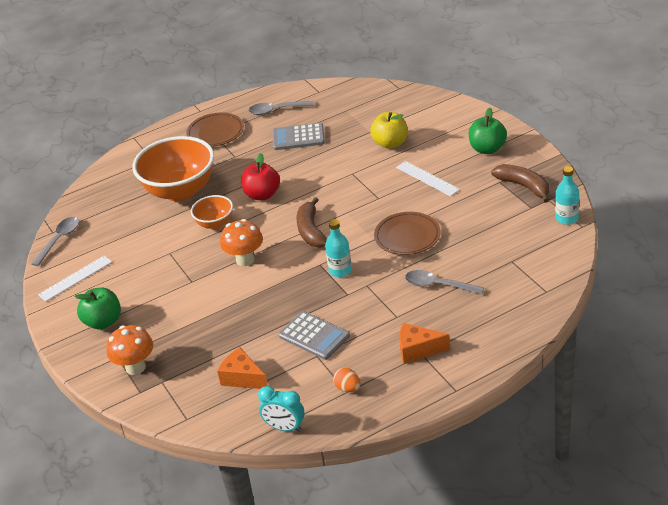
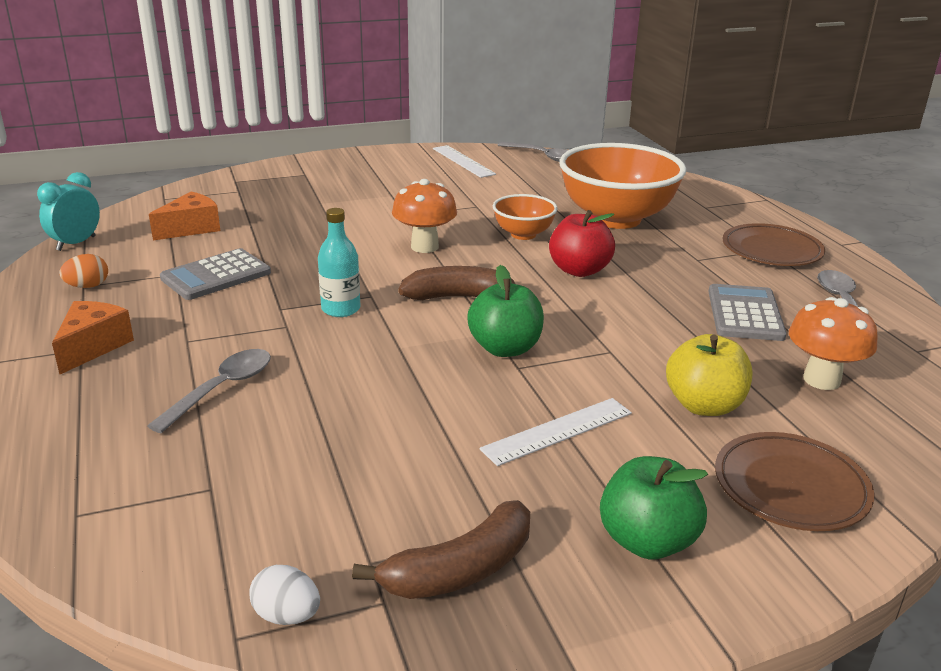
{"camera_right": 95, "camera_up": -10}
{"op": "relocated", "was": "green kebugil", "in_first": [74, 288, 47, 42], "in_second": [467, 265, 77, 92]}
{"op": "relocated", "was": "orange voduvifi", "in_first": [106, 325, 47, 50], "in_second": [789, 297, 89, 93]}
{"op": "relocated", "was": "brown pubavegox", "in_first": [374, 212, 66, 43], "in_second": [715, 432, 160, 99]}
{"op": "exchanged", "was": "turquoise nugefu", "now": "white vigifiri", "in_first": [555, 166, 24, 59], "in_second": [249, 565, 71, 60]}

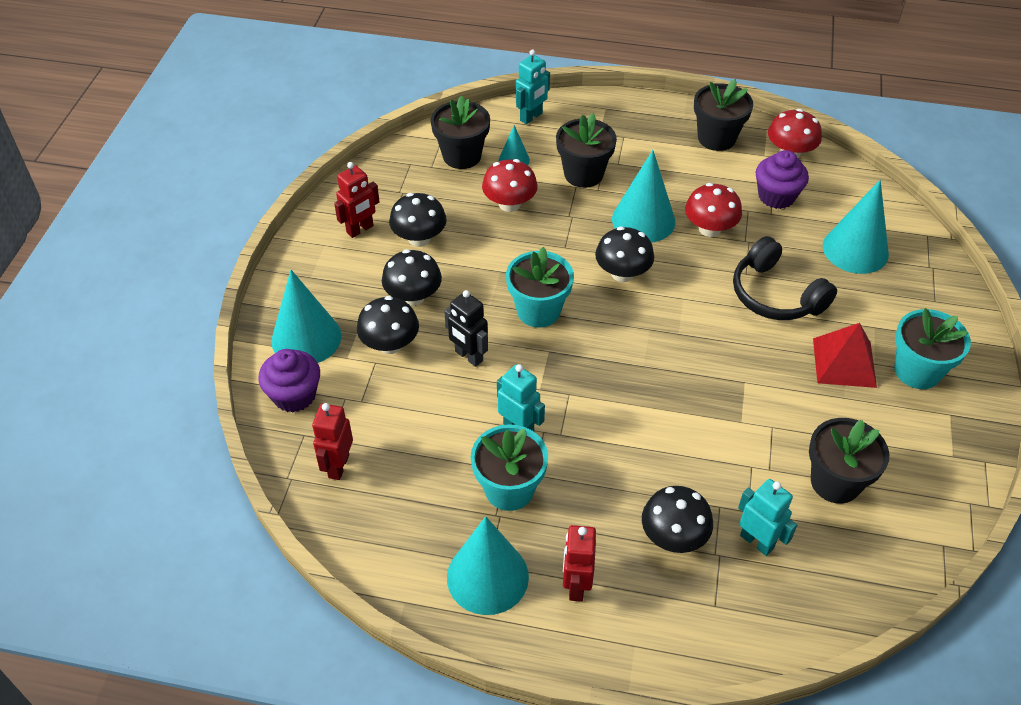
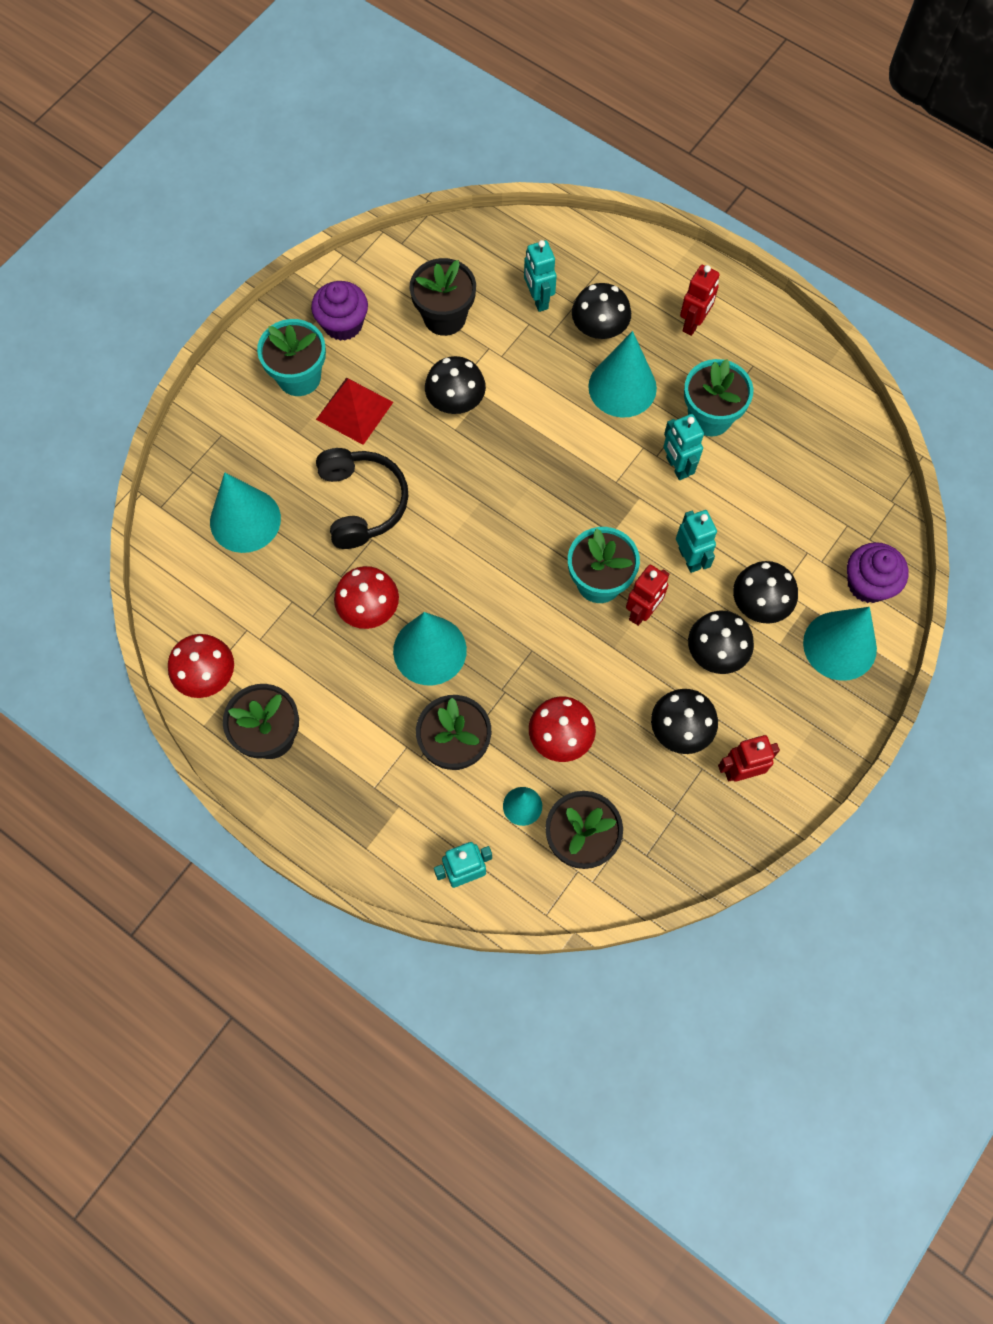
{"camera_right": -155, "camera_up": 20}
{"op": "relocated", "was": "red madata", "in_first": [312, 403, 41, 77], "in_second": [626, 565, 43, 61]}
{"op": "colour", "was": "black madata", "now": "turquoise madata", "in_first": [444, 290, 44, 77], "in_second": [676, 510, 41, 63]}
{"op": "relocated", "was": "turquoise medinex", "in_first": [447, 516, 82, 99], "in_second": [588, 331, 69, 87]}
{"op": "relocated", "was": "black voduvifi", "in_first": [595, 226, 59, 56], "in_second": [425, 356, 61, 58]}
{"op": "relocated", "was": "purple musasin", "in_first": [756, 150, 53, 59], "in_second": [311, 281, 57, 60]}

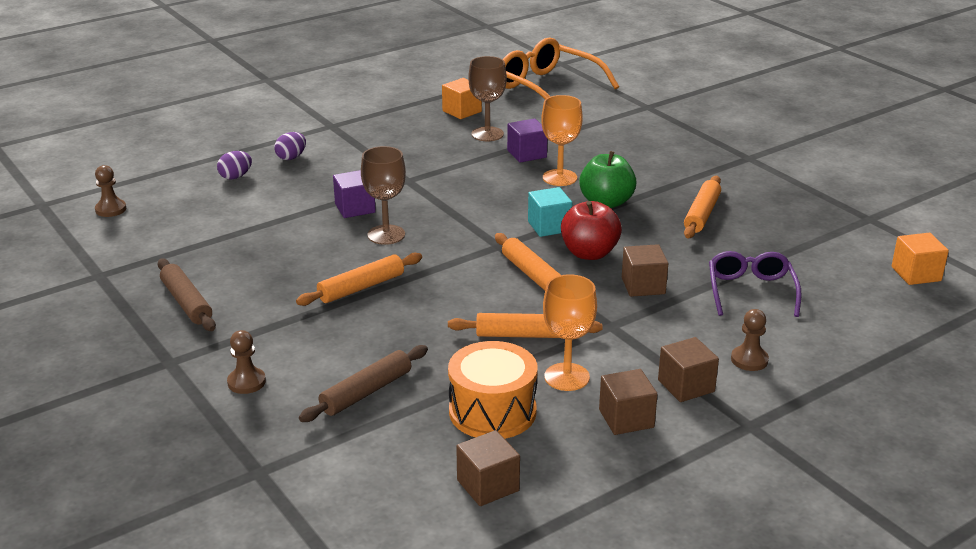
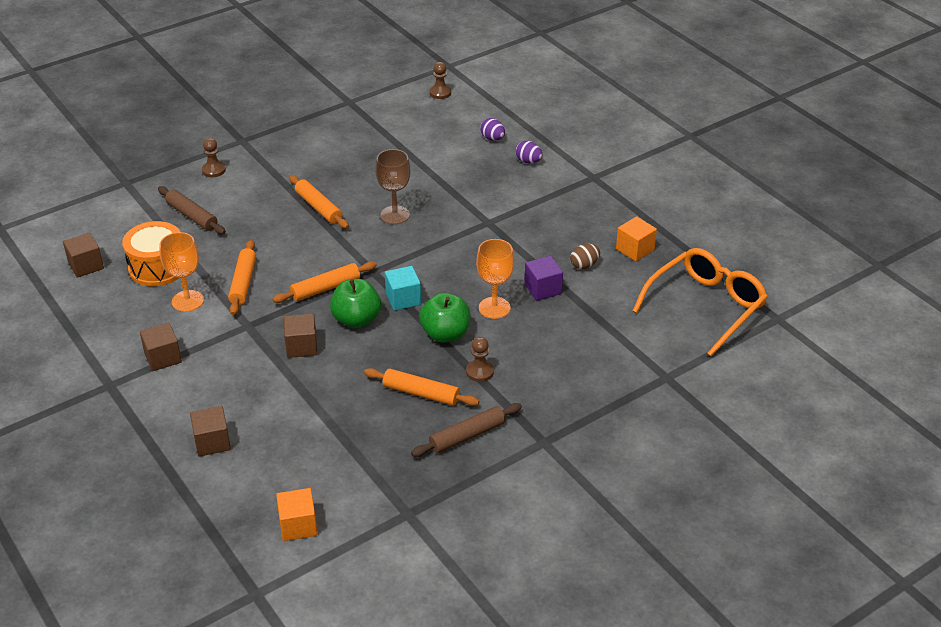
{"camera_right": 90, "camera_up": 10}
{"op": "relocated", "was": "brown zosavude", "in_first": [158, 259, 58, 72], "in_second": [411, 403, 111, 54]}
{"op": "missing", "was": "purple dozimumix", "in_first": [333, 170, 43, 48]}
{"op": "exchanged", "was": "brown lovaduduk", "now": "brown vigifiri", "in_first": [468, 56, 39, 85], "in_second": [570, 244, 30, 25]}
{"op": "colour", "was": "red kebugil", "now": "green kebugil", "in_first": [561, 201, 61, 59], "in_second": [330, 279, 51, 49]}
{"op": "relocated", "was": "brown dozimumix", "in_first": [599, 369, 59, 66], "in_second": [190, 406, 41, 51]}
{"op": "missing", "was": "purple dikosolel", "in_first": [709, 251, 93, 66]}
{"op": "relocated", "was": "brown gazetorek", "in_first": [731, 309, 38, 62], "in_second": [466, 337, 28, 45]}

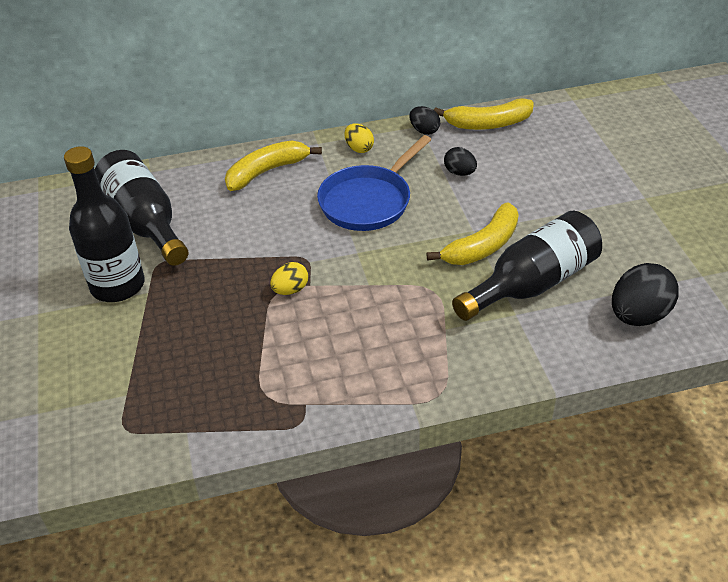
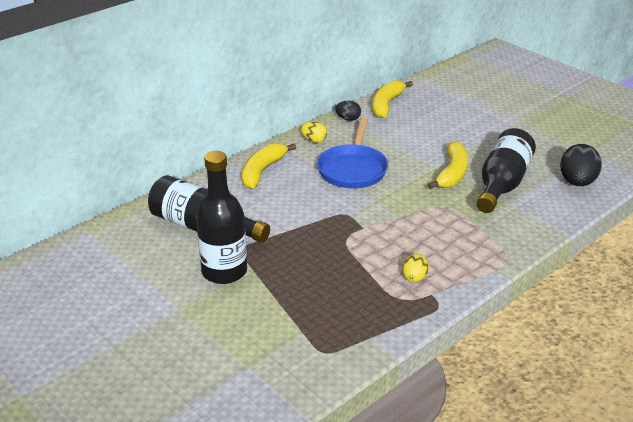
{"camera_right": -30, "camera_up": -10}
{"op": "relocated", "was": "yellow vigifiri", "in_first": [270, 262, 38, 33], "in_second": [403, 254, 26, 28]}
{"op": "spun", "was": "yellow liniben", "in_first": [434, 98, 99, 32], "in_second": [372, 80, 41, 38], "clockwise": 150}
{"op": "missing", "was": "black vigifiri", "in_first": [444, 147, 33, 29]}

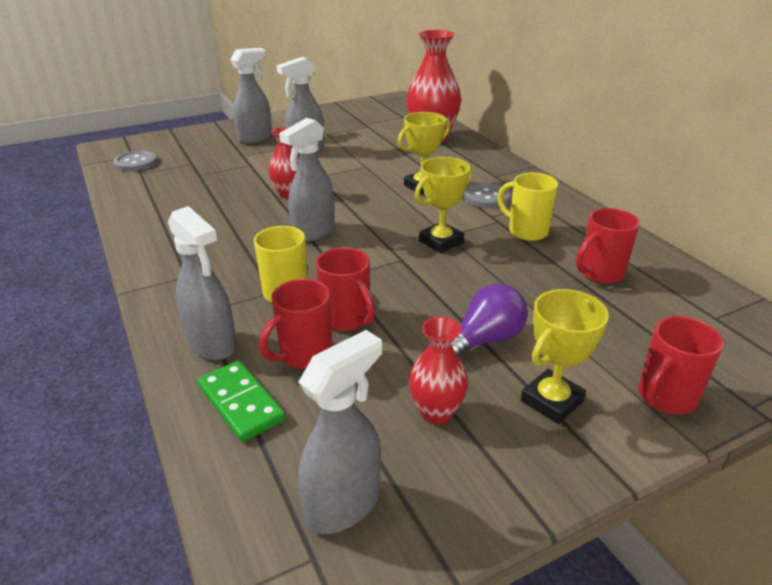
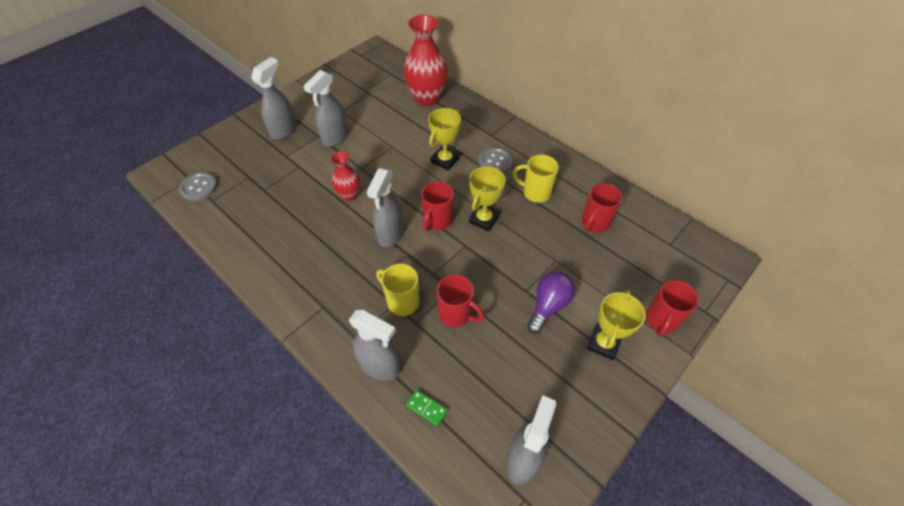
{"camera_right": -20, "camera_up": 20}
{"op": "size", "was": "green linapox", "in_first": [198, 361, 88, 81], "in_second": [406, 390, 42, 36], "ratio": 0.61}
{"op": "relocated", "was": "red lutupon", "in_first": [259, 279, 73, 90], "in_second": [421, 181, 33, 50]}
{"op": "missing", "was": "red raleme", "in_first": [409, 317, 59, 107]}

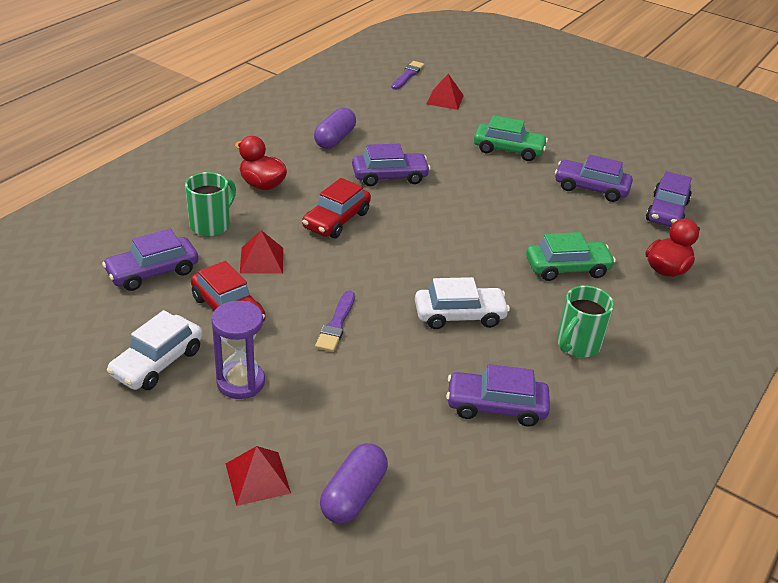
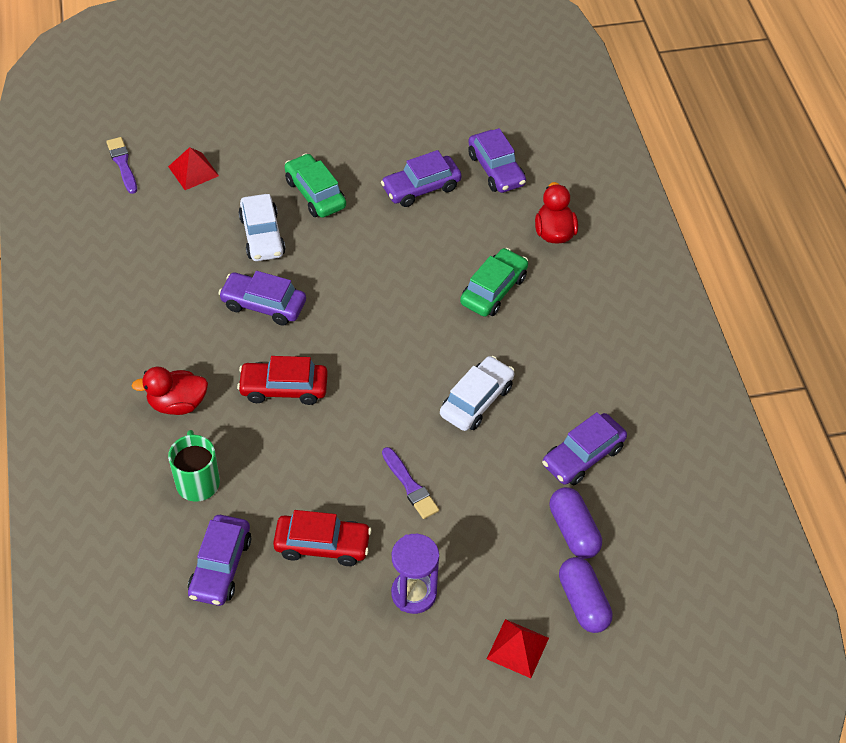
{"camera_right": -45, "camera_up": 15}
{"op": "relocated", "was": "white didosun", "in_first": [107, 310, 96, 80], "in_second": [238, 194, 48, 67]}
{"op": "missing", "was": "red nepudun", "in_first": [240, 230, 43, 44]}
{"op": "spun", "was": "red didosun", "in_first": [302, 178, 69, 60], "in_second": [237, 356, 91, 49], "clockwise": 105}
{"op": "relocated", "was": "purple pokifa", "in_first": [314, 108, 42, 41], "in_second": [550, 487, 52, 72]}
{"op": "spun", "was": "purple didosun", "in_first": [352, 144, 79, 42], "in_second": [218, 271, 88, 54], "clockwise": -105}
{"op": "spun", "was": "green didosun", "in_first": [474, 115, 74, 46], "in_second": [285, 153, 61, 65], "clockwise": -90}
{"op": "missing", "was": "green lutupon", "in_first": [557, 286, 57, 71]}

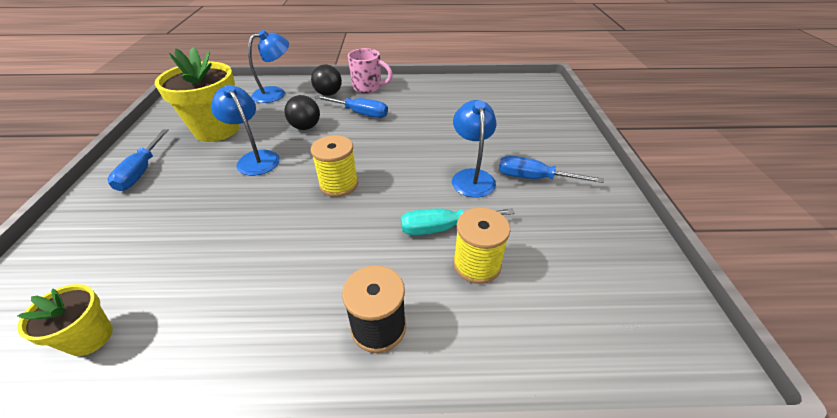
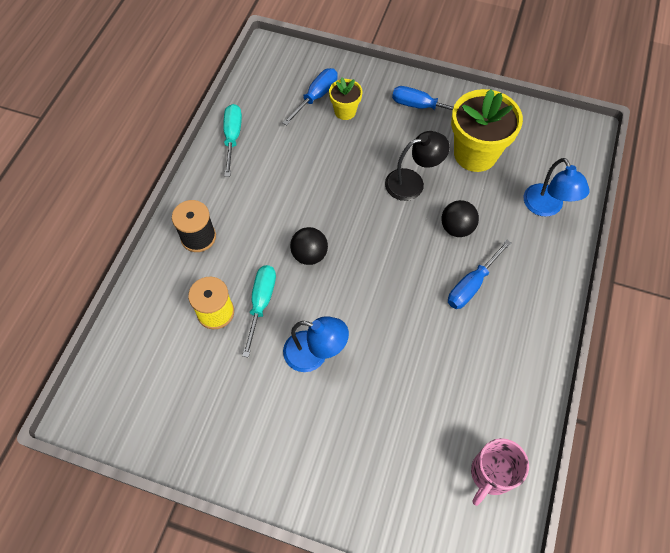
{"camera_right": 110, "camera_up": 20}
{"op": "relocated", "was": "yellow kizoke", "in_first": [17, 284, 96, 72], "in_second": [329, 77, 34, 43]}
{"op": "colour", "was": "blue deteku", "now": "black deteku", "in_first": [211, 85, 69, 91], "in_second": [385, 131, 65, 70]}
{"op": "relocated", "was": "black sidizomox", "in_first": [311, 64, 31, 32], "in_second": [290, 227, 38, 38]}
{"op": "missing", "was": "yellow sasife", "in_first": [311, 135, 47, 62]}
{"op": "relocated", "was": "pink lutupon", "in_first": [348, 48, 45, 45], "in_second": [471, 438, 58, 68]}
{"op": "relocated", "was": "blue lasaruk", "in_first": [499, 156, 105, 27], "in_second": [283, 68, 55, 58]}
{"op": "appeared", "now": "turquoise lasaruk", "in_second": [223, 104, 19, 73]}

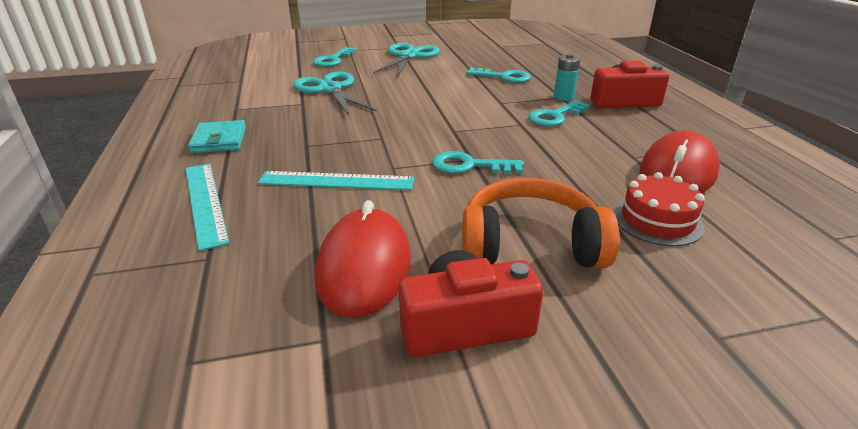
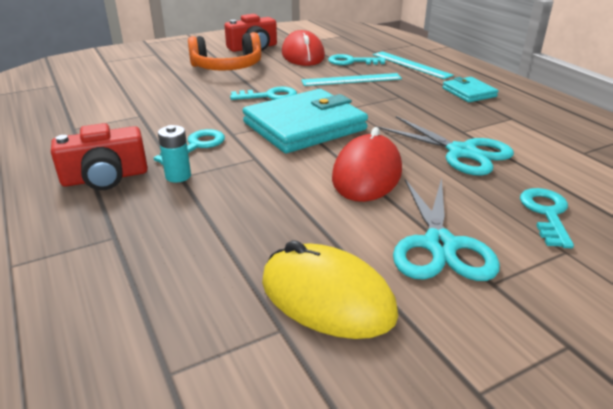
{"camera_right": 165, "camera_up": 0}
{"op": "relocated", "was": "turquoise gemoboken", "in_first": [466, 68, 65, 15], "in_second": [328, 54, 58, 11]}
{"op": "missing", "was": "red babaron", "in_first": [614, 172, 90, 74]}
{"op": "relocated", "was": "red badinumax", "in_first": [640, 131, 80, 63], "in_second": [332, 127, 70, 75]}
{"op": "appeared", "now": "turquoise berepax", "in_second": [243, 89, 125, 64]}
{"op": "appeared", "now": "yellow badinumax", "in_second": [262, 240, 136, 99]}

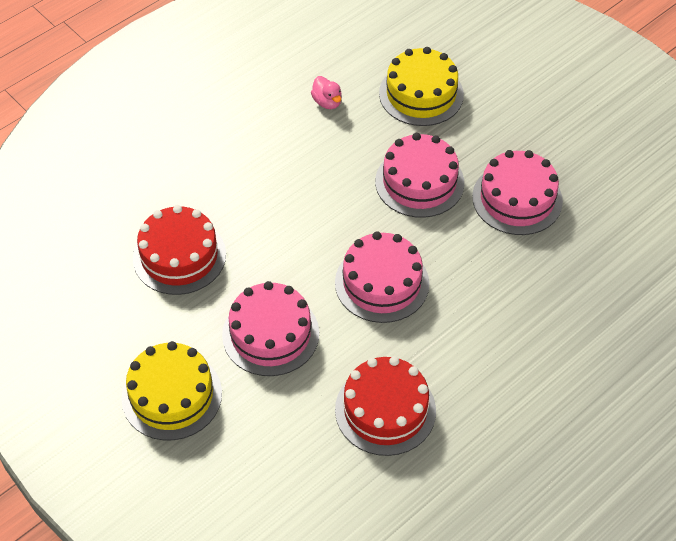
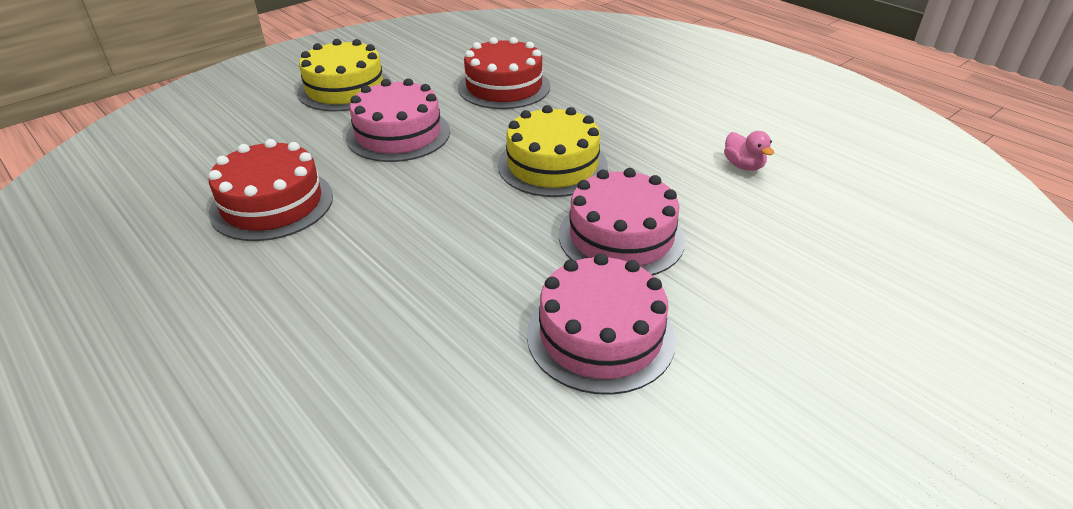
{"camera_right": 90, "camera_up": -15}
{"op": "spun", "was": "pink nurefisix", "in_first": [311, 76, 31, 33], "in_second": [724, 131, 50, 40], "clockwise": -90}
{"op": "missing", "was": "pink babaron", "in_first": [335, 231, 94, 92]}
{"op": "relocated", "was": "yellow babaron", "in_first": [379, 47, 85, 79], "in_second": [498, 105, 110, 92]}

